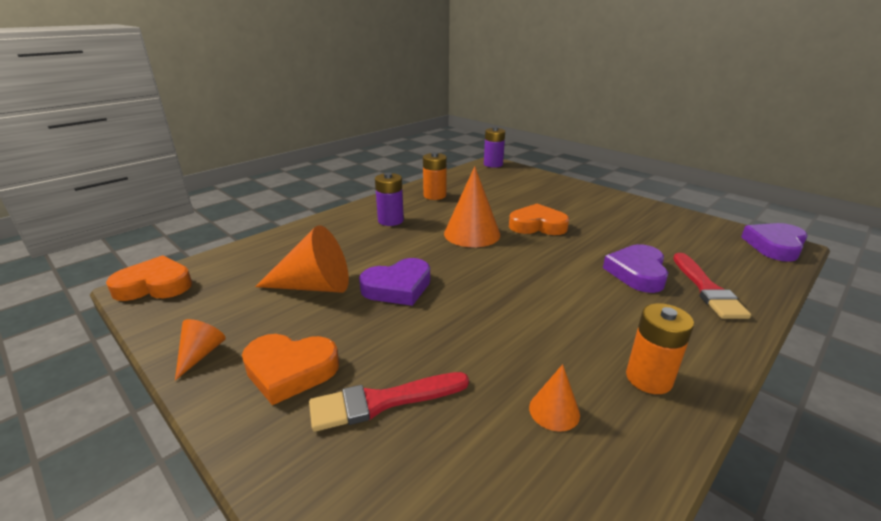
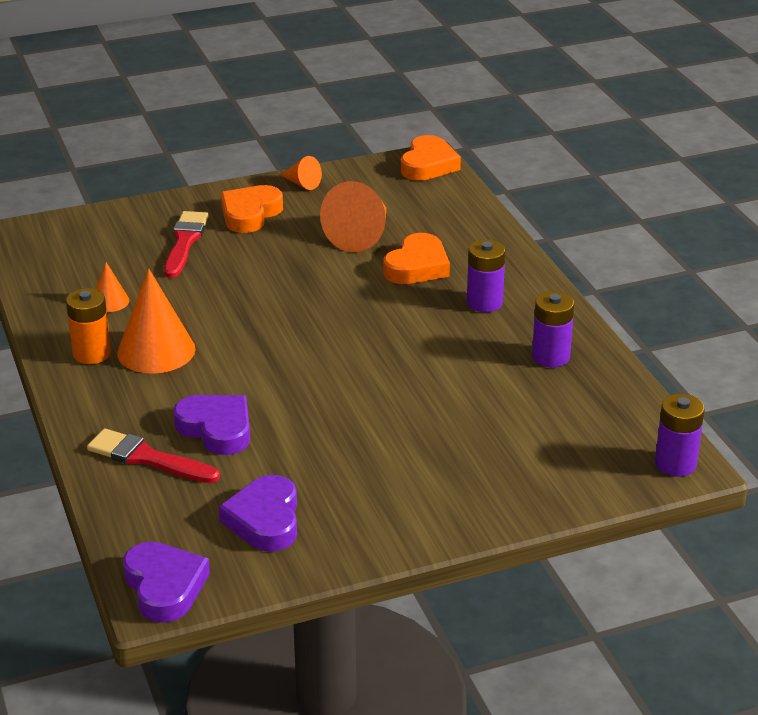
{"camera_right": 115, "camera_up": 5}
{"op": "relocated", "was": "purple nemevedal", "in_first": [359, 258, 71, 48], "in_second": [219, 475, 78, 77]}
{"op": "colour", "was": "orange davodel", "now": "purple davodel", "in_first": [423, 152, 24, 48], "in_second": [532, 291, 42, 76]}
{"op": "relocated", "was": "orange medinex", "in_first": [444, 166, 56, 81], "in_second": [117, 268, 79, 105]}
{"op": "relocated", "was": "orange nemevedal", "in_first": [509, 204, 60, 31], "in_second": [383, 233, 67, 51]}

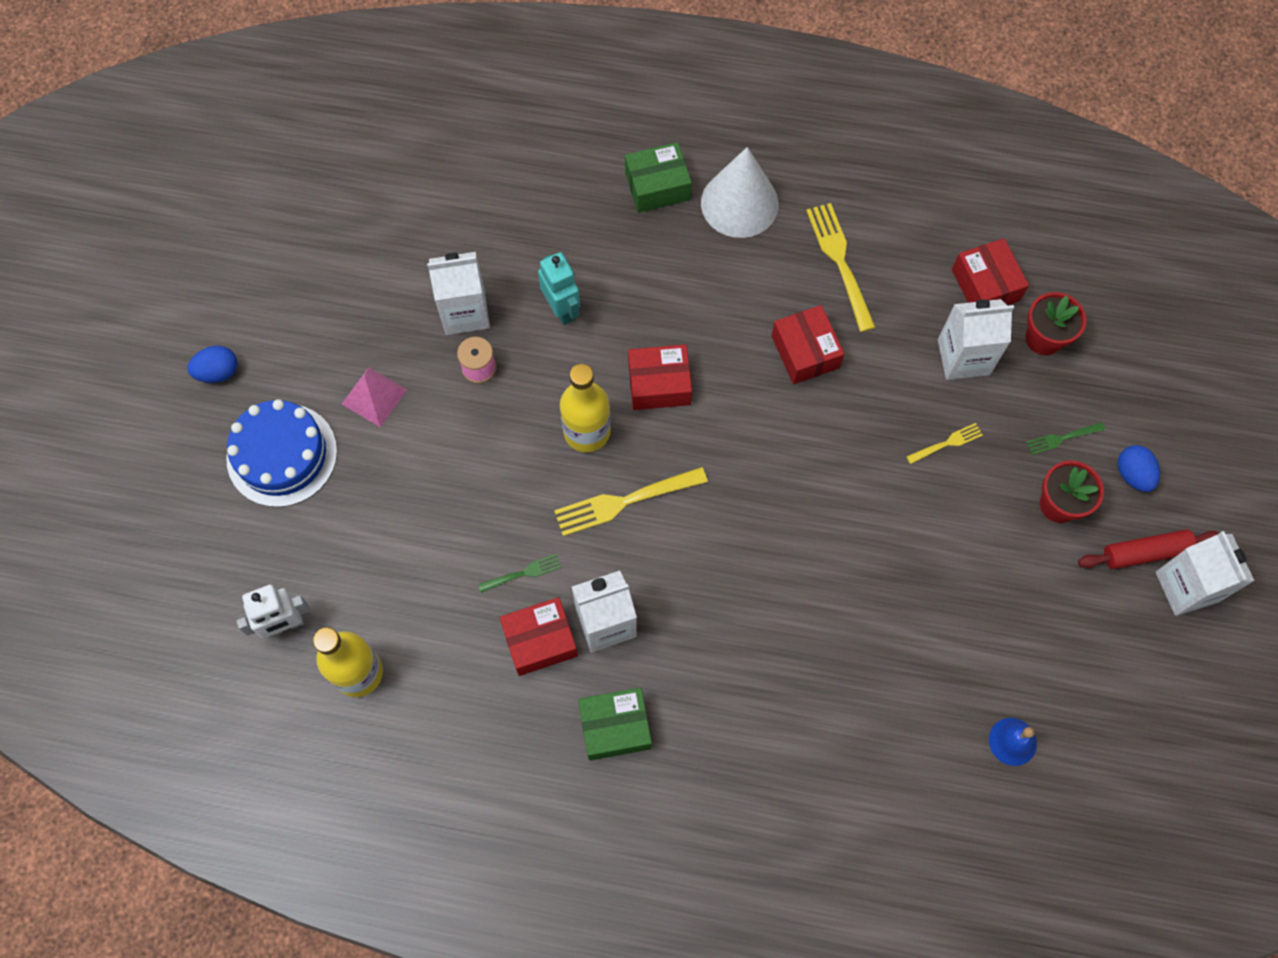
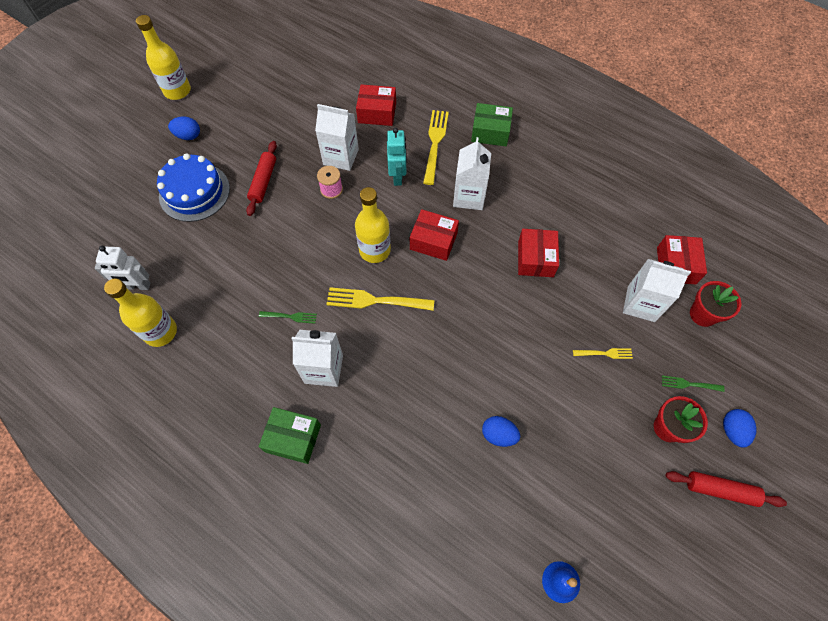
{"camera_right": 25, "camera_up": -5}
{"op": "exchanged", "was": "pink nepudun", "now": "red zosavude", "in_first": [342, 368, 65, 59], "in_second": [246, 141, 31, 75]}
{"op": "relocated", "was": "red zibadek", "in_first": [500, 597, 78, 79], "in_second": [356, 84, 40, 42]}
{"op": "missing", "was": "white medinex", "in_first": [701, 147, 78, 91]}
{"op": "relocated", "was": "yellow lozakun", "in_first": [806, 203, 70, 129], "in_second": [423, 110, 26, 75]}
{"op": "relocated", "was": "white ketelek", "in_first": [1156, 531, 98, 85], "in_second": [453, 137, 38, 73]}
{"op": "appeared", "now": "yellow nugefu", "in_second": [136, 15, 55, 85]}
{"op": "appeared", "now": "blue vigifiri", "in_second": [482, 416, 38, 31]}

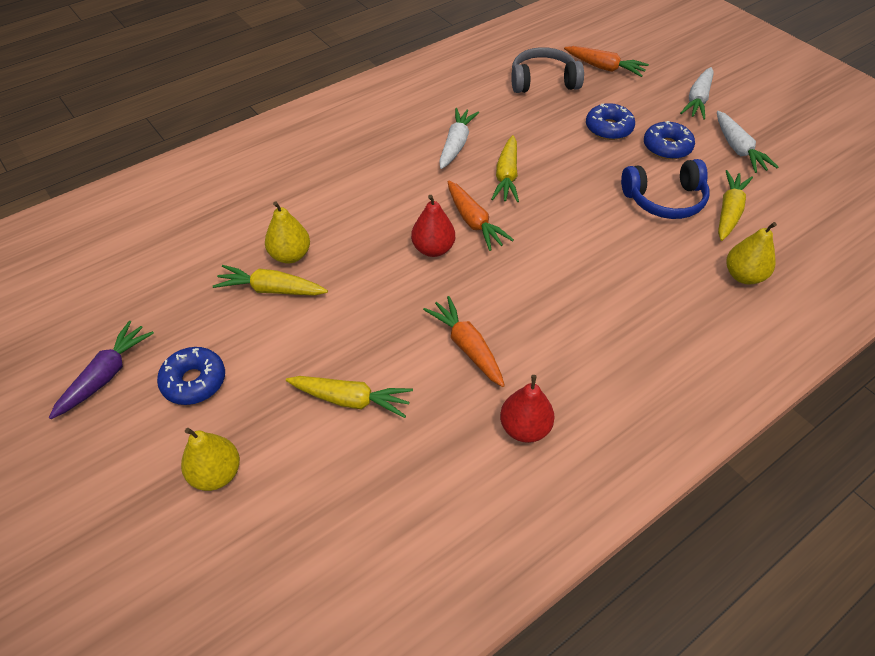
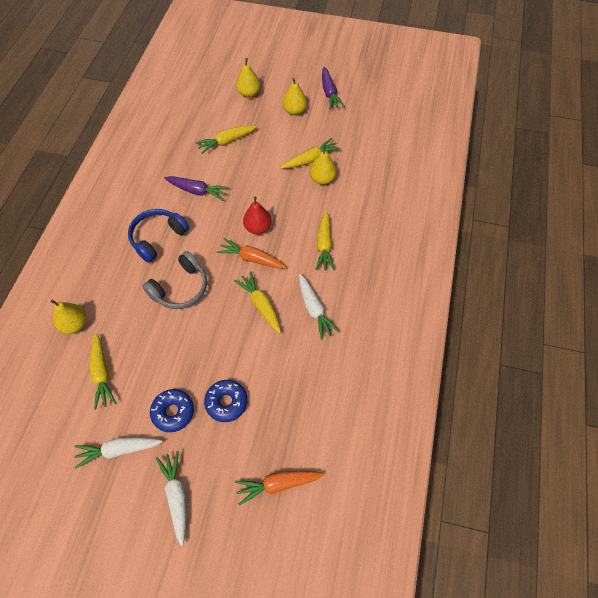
{"camera_right": 140, "camera_up": 10}
{"op": "exchanged", "was": "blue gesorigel", "now": "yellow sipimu", "in_first": [157, 347, 68, 58], "in_second": [282, 78, 25, 37]}
{"op": "colour", "was": "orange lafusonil", "now": "purple lafusonil", "in_first": [423, 296, 82, 91], "in_second": [164, 176, 65, 25]}
{"op": "missing", "was": "red sipimu", "in_first": [500, 375, 55, 68]}
{"op": "relocated", "was": "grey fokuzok", "in_first": [511, 47, 73, 46], "in_second": [142, 251, 65, 58]}
{"op": "relocated", "was": "blue fokuzok", "in_first": [621, 159, 88, 60], "in_second": [128, 209, 61, 54]}
{"op": "spun", "was": "white lafusonil", "in_first": [717, 111, 61, 62], "in_second": [74, 437, 89, 32], "clockwise": -45}
{"op": "appeared", "now": "yellow lafusonil", "in_second": [315, 211, 20, 60]}

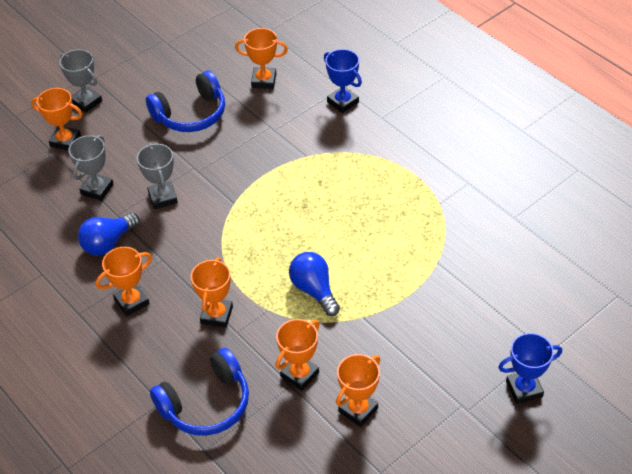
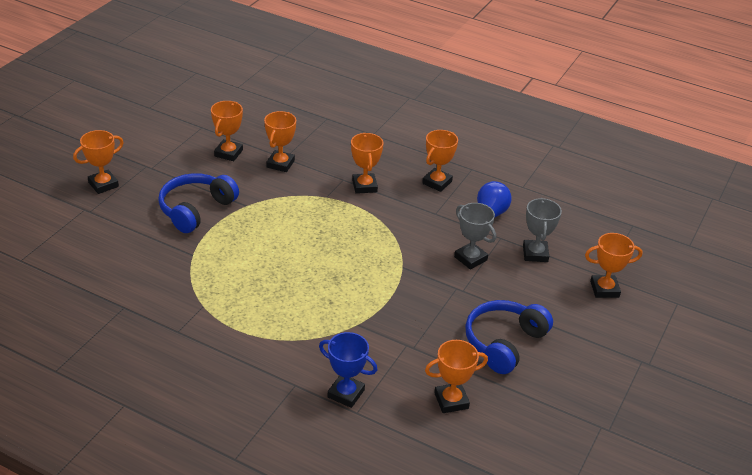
{"camera_right": 155, "camera_up": -10}
{"op": "missing", "was": "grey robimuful", "in_first": [59, 49, 43, 64]}
{"op": "relocated", "was": "blue fokuzok", "in_first": [150, 348, 99, 88], "in_second": [158, 173, 81, 60]}
{"op": "missing", "was": "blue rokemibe", "in_first": [289, 252, 51, 64]}
{"op": "colour", "was": "blue robimuful", "now": "orange robimuful", "in_first": [498, 333, 64, 71], "in_second": [73, 130, 51, 64]}

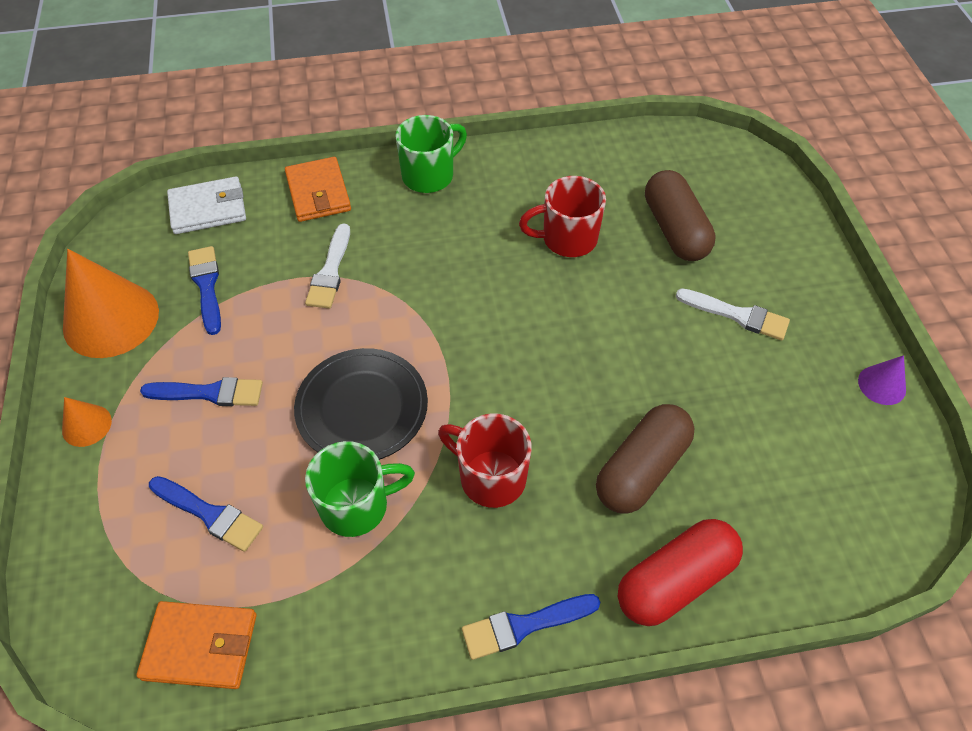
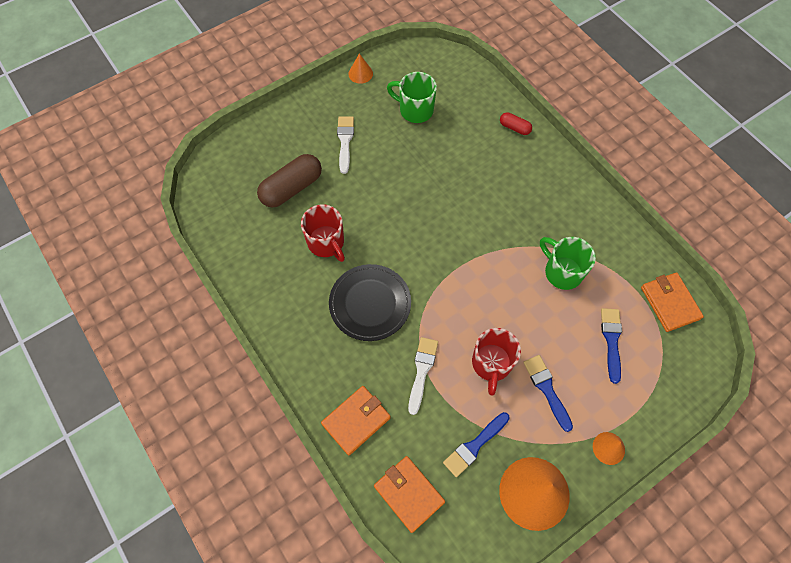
{"camera_right": -115, "camera_up": 10}
{"op": "colour", "was": "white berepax", "now": "orange berepax", "in_first": [167, 176, 79, 58], "in_second": [374, 456, 71, 77]}
{"op": "relocated", "was": "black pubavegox", "in_first": [294, 348, 134, 112], "in_second": [329, 264, 82, 77]}
{"op": "spun", "was": "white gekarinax", "in_first": [305, 224, 45, 85], "in_second": [408, 337, 30, 78], "clockwise": -60}
{"op": "relocated", "was": "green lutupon", "in_first": [395, 115, 72, 78], "in_second": [387, 72, 50, 51]}
{"op": "relocated", "was": "red lutupon", "in_first": [438, 414, 94, 94], "in_second": [472, 328, 49, 68]}
{"op": "missing", "was": "blue gekarinax", "in_first": [462, 594, 139, 66]}
{"op": "missing", "was": "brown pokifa", "in_first": [596, 404, 98, 109]}
{"op": "size", "was": "red pokifa", "in_first": [618, 519, 125, 107], "in_second": [500, 112, 32, 23], "ratio": 0.5}
{"op": "colour", "was": "purple medinex", "now": "orange medinex", "in_first": [858, 355, 48, 50], "in_second": [348, 53, 25, 31]}

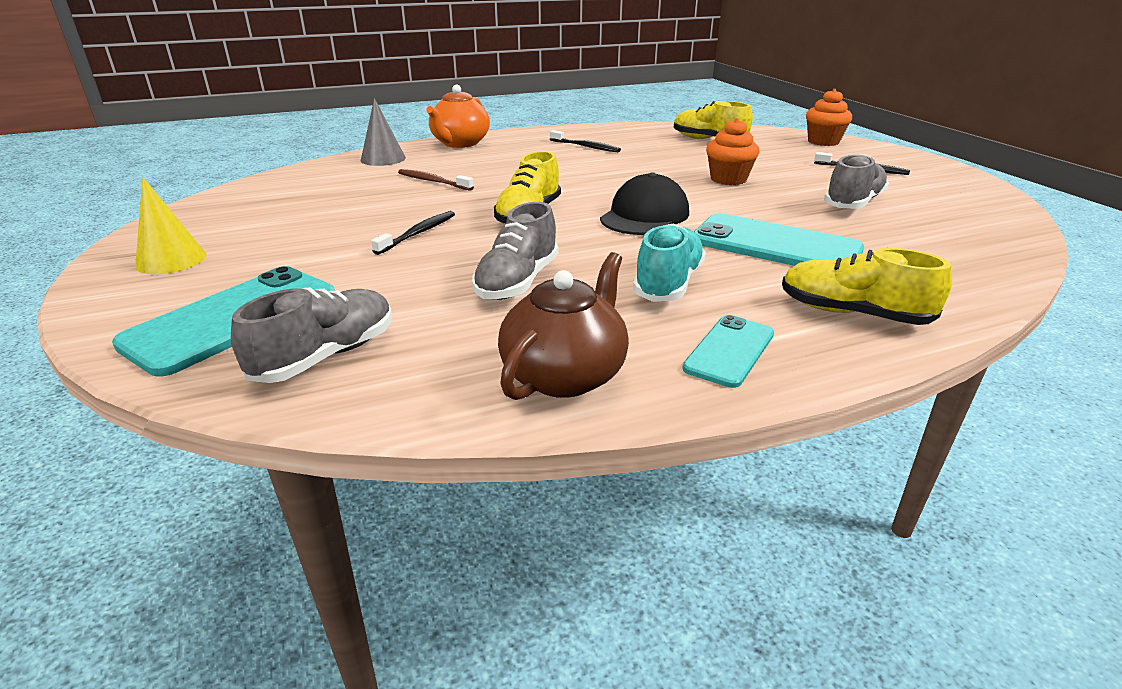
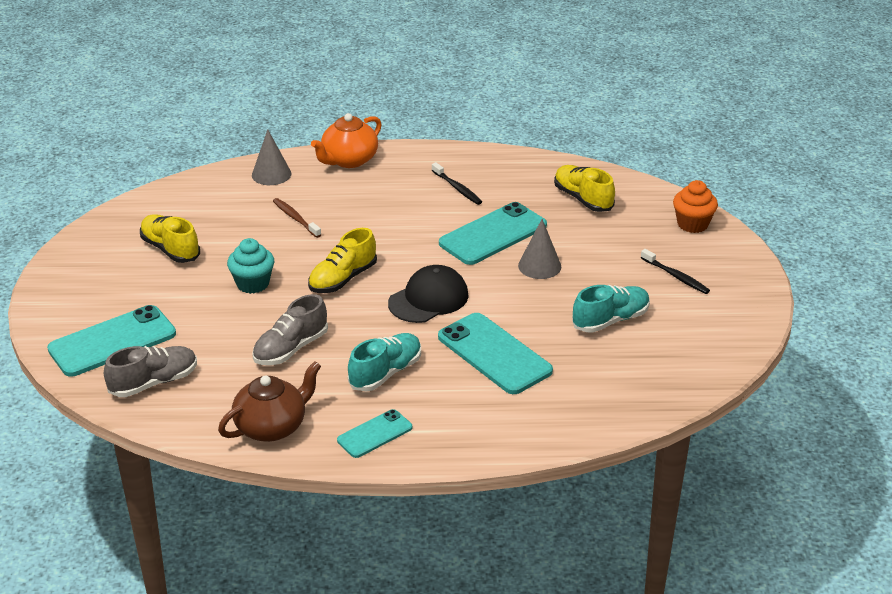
{"camera_right": 20, "camera_up": 5}
{"op": "missing", "was": "yellow medinex", "in_first": [135, 177, 71, 97]}
{"op": "exchanged", "was": "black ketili", "now": "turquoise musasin", "in_first": [371, 211, 84, 44], "in_second": [227, 238, 47, 56]}
{"op": "exchanged", "was": "orange musasin", "now": "grey medinex", "in_first": [706, 118, 54, 67], "in_second": [518, 219, 43, 60]}
{"op": "relocated", "was": "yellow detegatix", "in_first": [782, 248, 170, 77], "in_second": [140, 214, 60, 49]}
{"op": "colour", "was": "grey detegatix", "now": "turquoise detegatix", "in_first": [824, 154, 65, 55], "in_second": [572, 285, 78, 48]}
{"op": "appeared", "now": "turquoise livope", "in_second": [439, 202, 108, 63]}

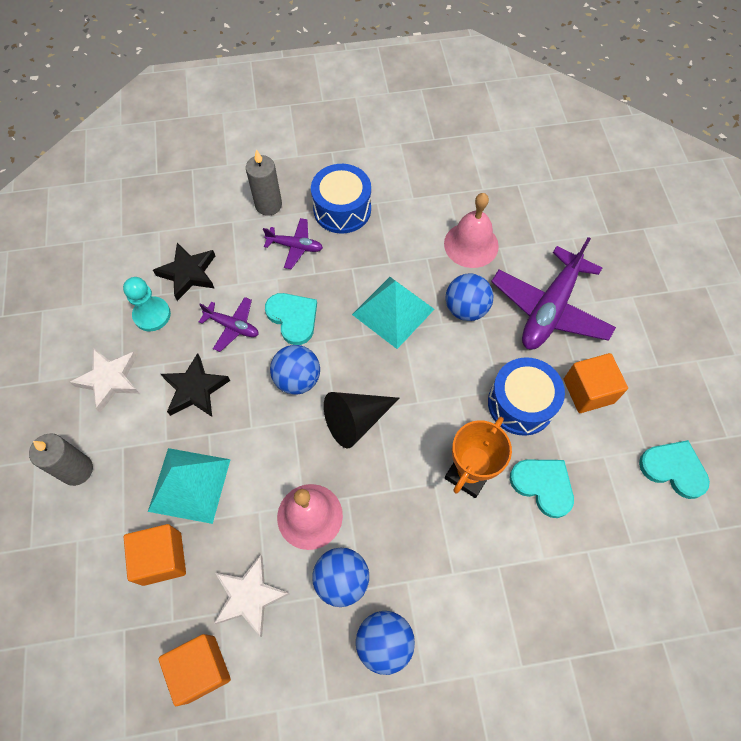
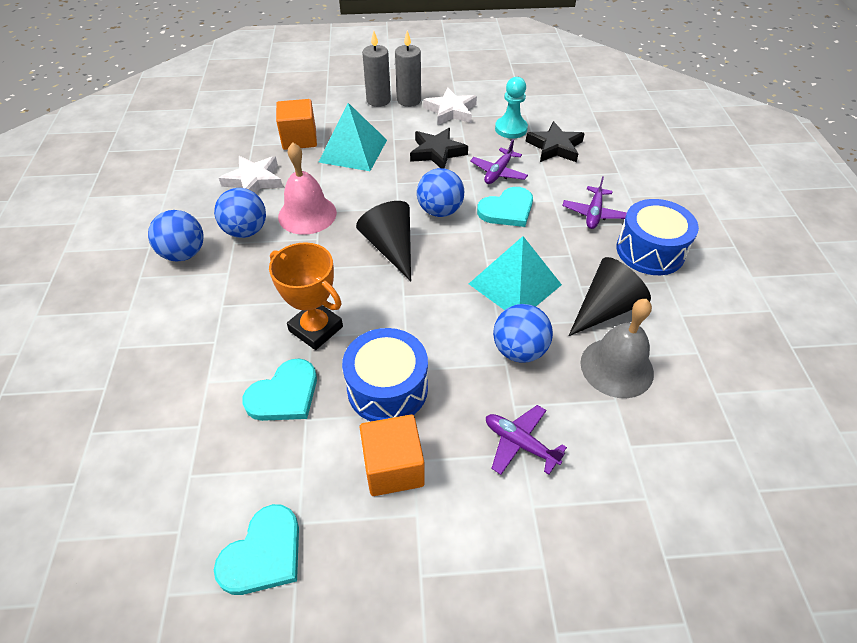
{"camera_right": 95, "camera_up": -15}
{"op": "missing", "was": "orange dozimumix", "in_first": [158, 634, 73, 72]}
{"op": "relocated", "was": "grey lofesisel", "in_first": [246, 149, 36, 67], "in_second": [395, 30, 26, 77]}
{"op": "colour", "was": "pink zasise", "now": "grey zasise", "in_first": [444, 193, 55, 75], "in_second": [580, 299, 74, 99]}
{"op": "size", "was": "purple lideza", "in_first": [491, 237, 125, 113], "in_second": [486, 405, 81, 70], "ratio": 0.5}
{"op": "appeared", "now": "black medinex", "in_second": [569, 257, 82, 79]}

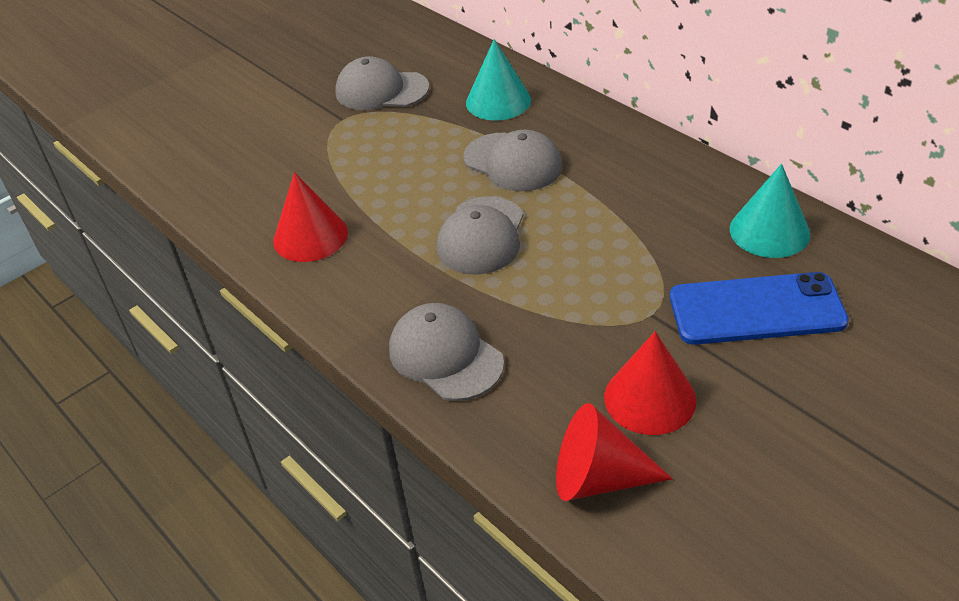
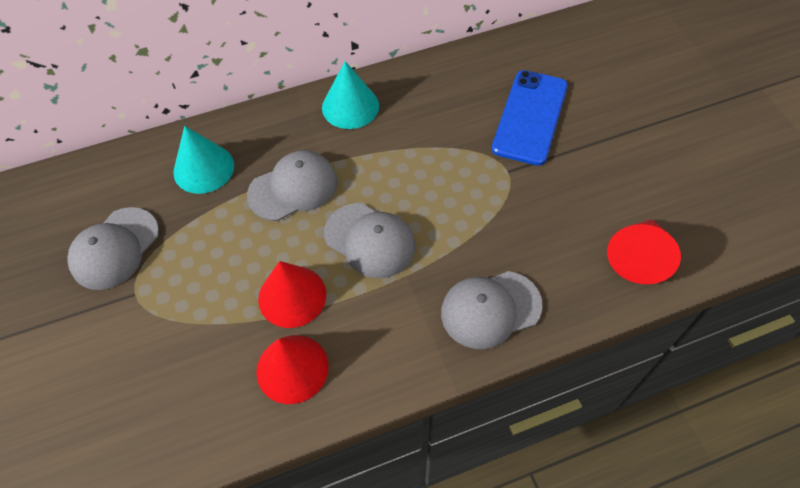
{"camera_right": -70, "camera_up": 15}
{"op": "relocated", "was": "red medinex", "in_first": [604, 331, 93, 104], "in_second": [258, 261, 68, 67]}
{"op": "relocated", "was": "turquoise medinex", "in_first": [730, 164, 81, 94], "in_second": [322, 61, 57, 68]}

